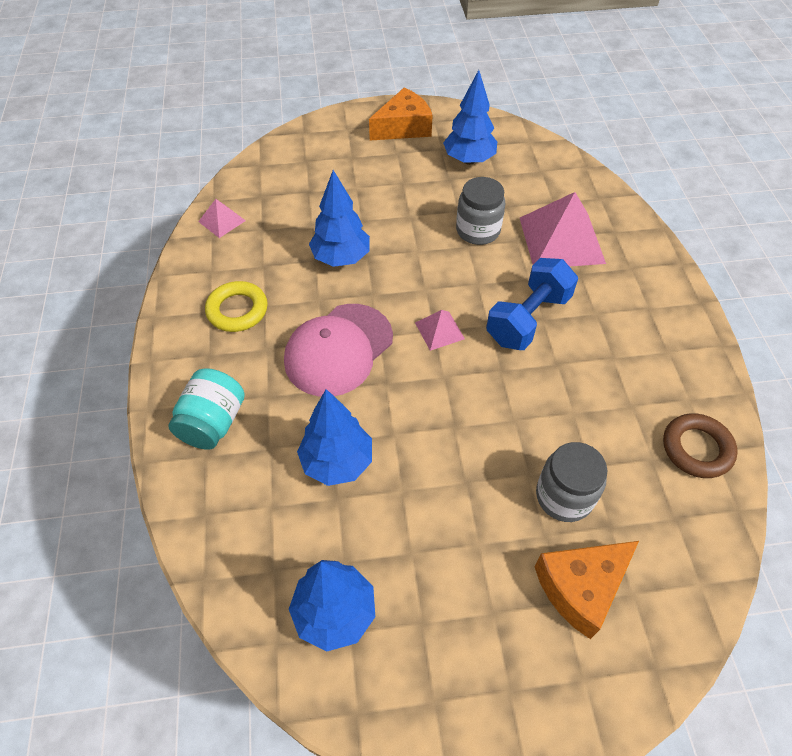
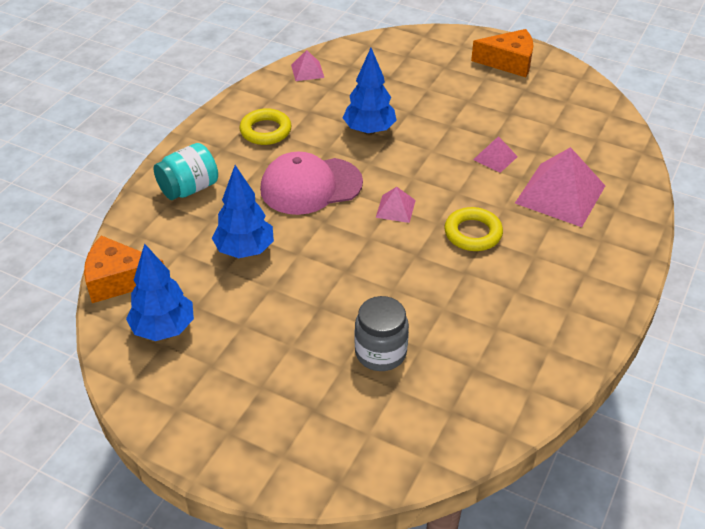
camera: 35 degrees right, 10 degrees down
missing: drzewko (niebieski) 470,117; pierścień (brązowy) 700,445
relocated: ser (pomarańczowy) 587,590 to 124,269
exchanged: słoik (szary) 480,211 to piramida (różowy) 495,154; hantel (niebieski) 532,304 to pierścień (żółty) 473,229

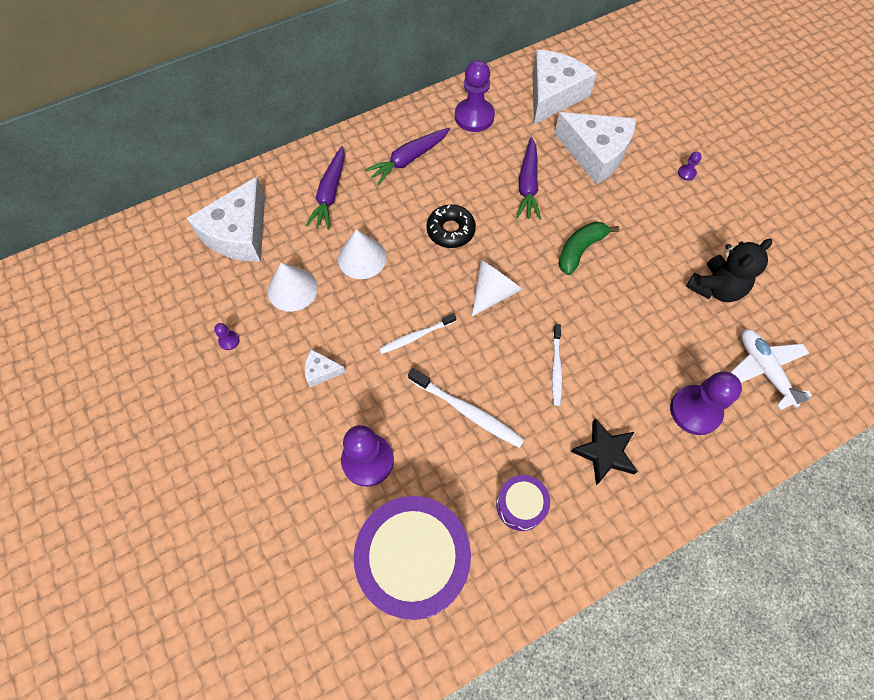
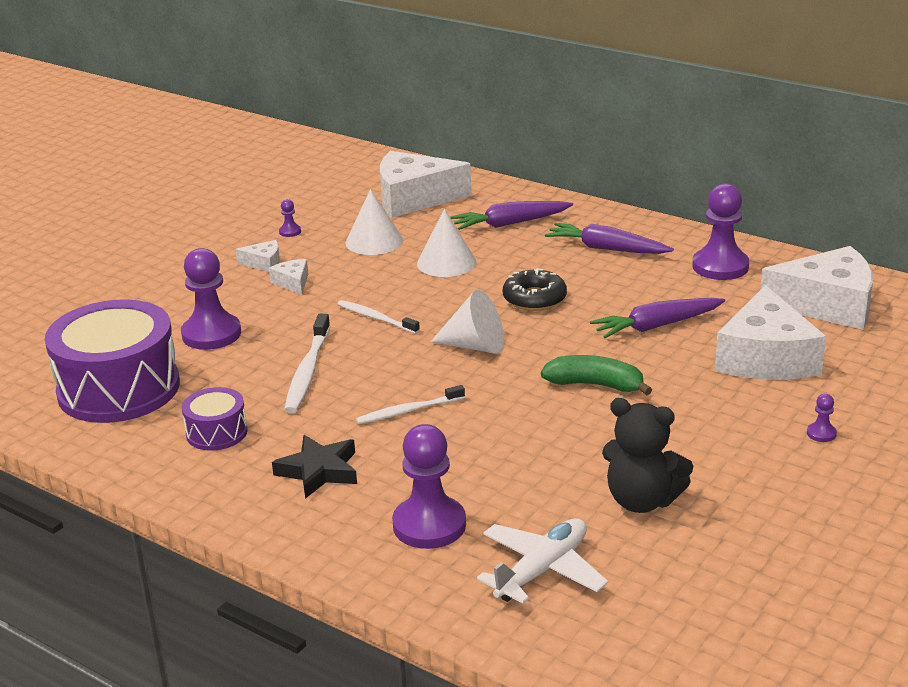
camera: 65 degrees right, 35 degrees down
appeared: ser (biały) 258,256

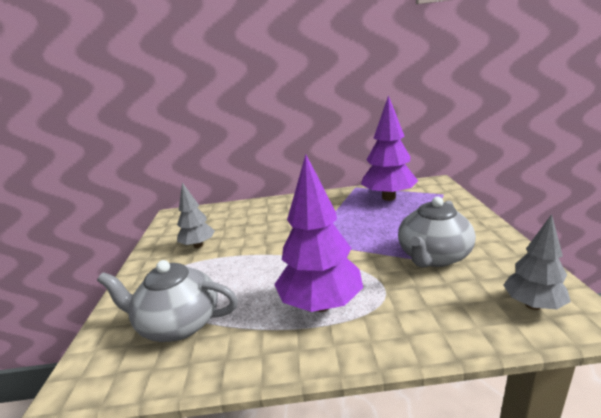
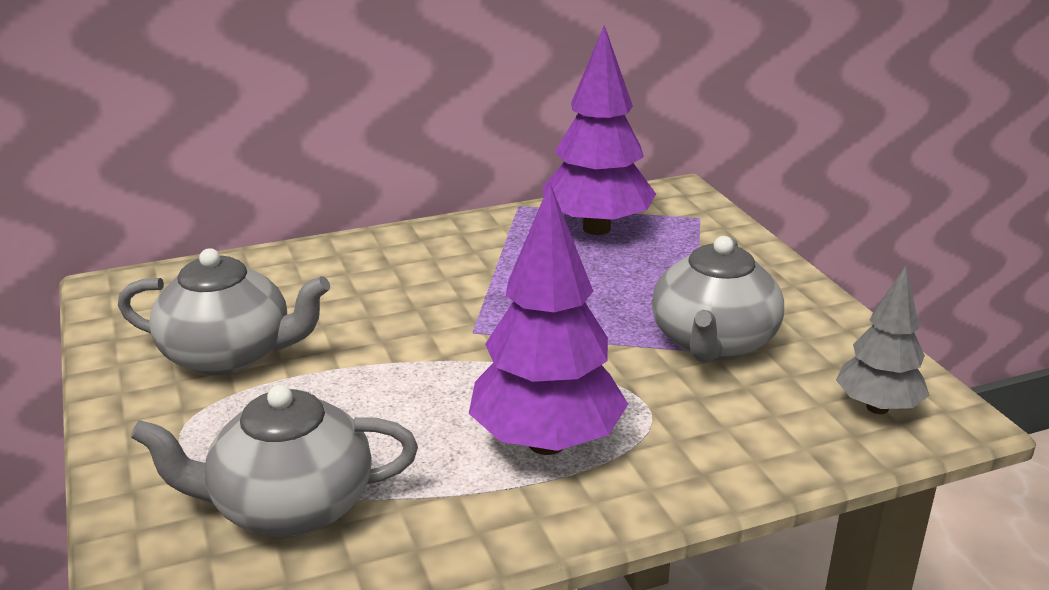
camera: 20 degrees left, 5 degrees up
exchanged: drzewko (szary) 196,215 to imbryk (szary) 224,311

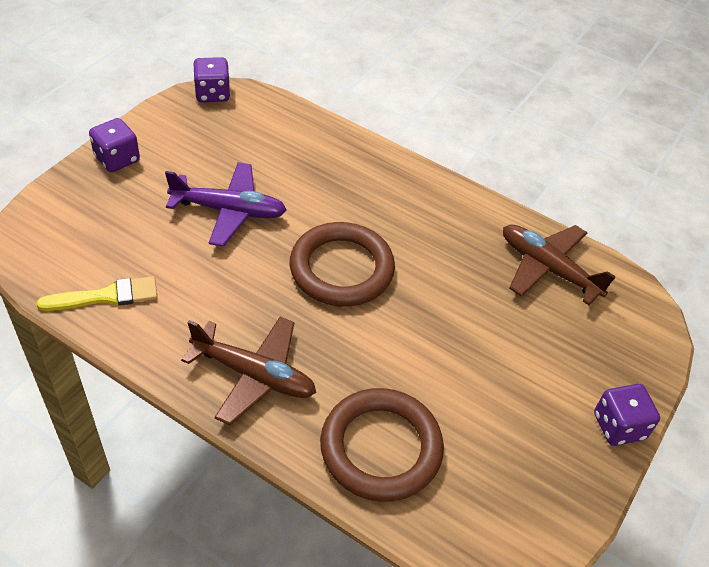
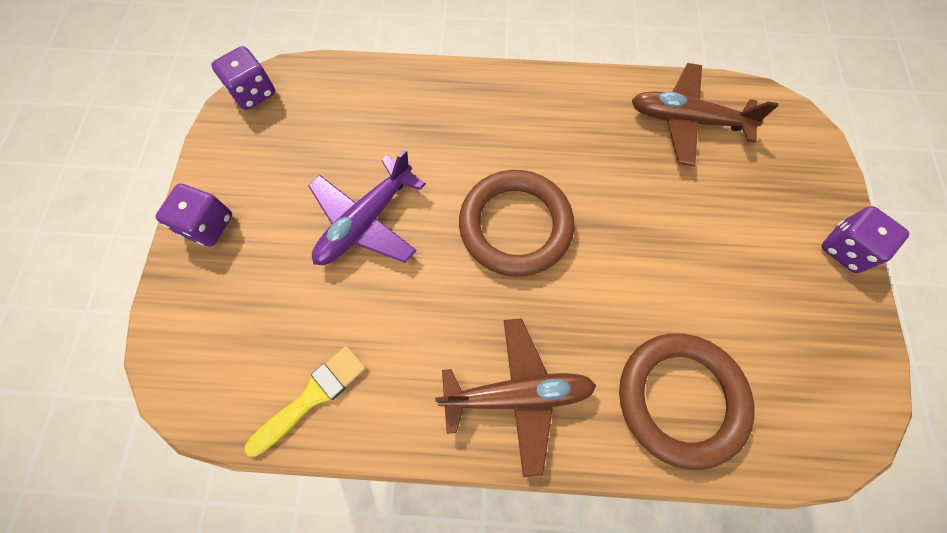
camera: 25 degrees left, 20 degrees up
spun: samolot (fioletowy) 226,204 = 367,207 150 degrees clockwise

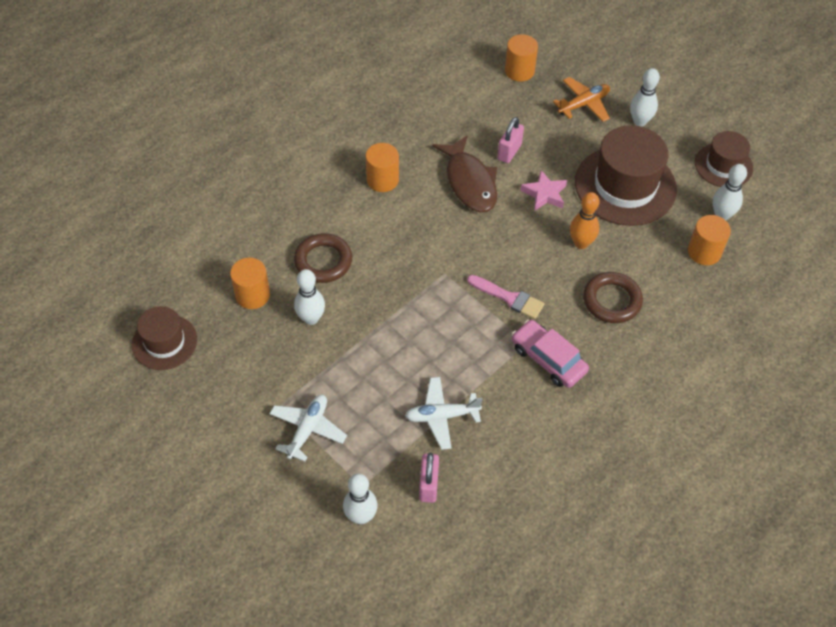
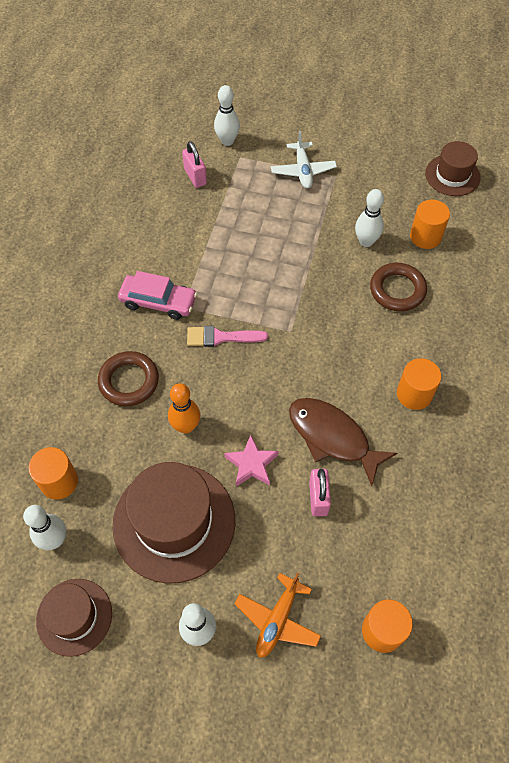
camera: 150 degrees right, 5 degrees up
missing: samolot (biały) 444,413

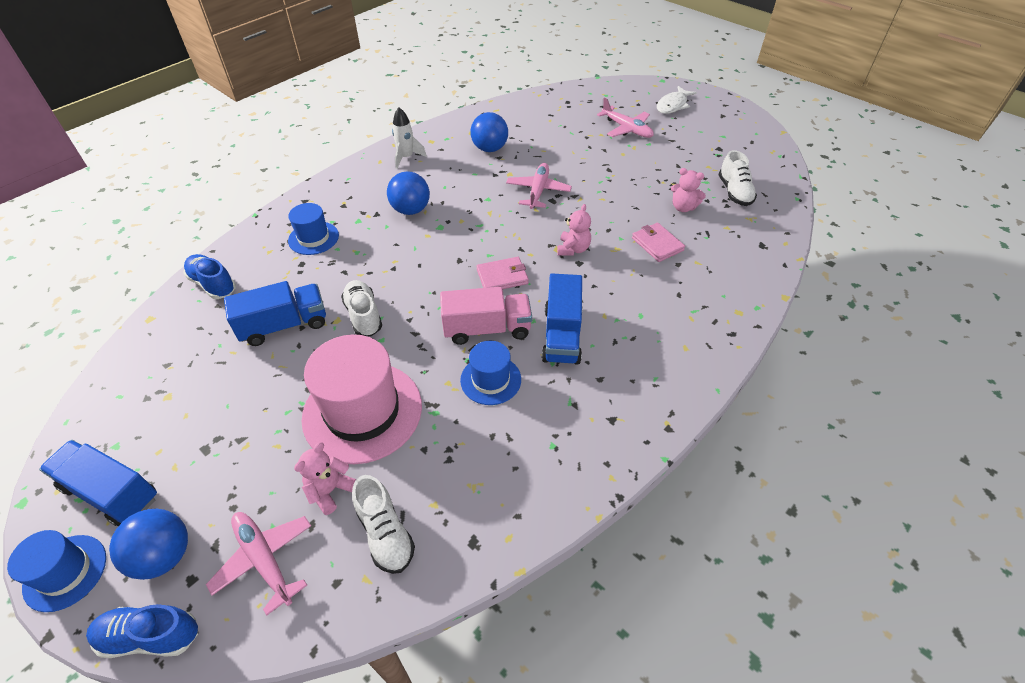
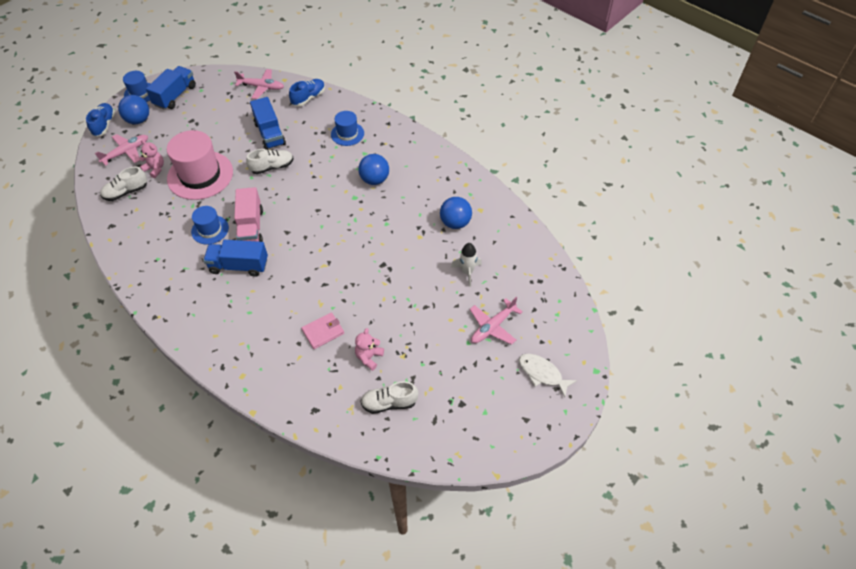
camera: 90 degrees right, 5 degrees up
missing: portfel (różowy) 502,273; miś (różowy) 574,230
relocated: rakieta (biały) 409,138 to 466,265; samolot (różowy) 539,186 to 259,84

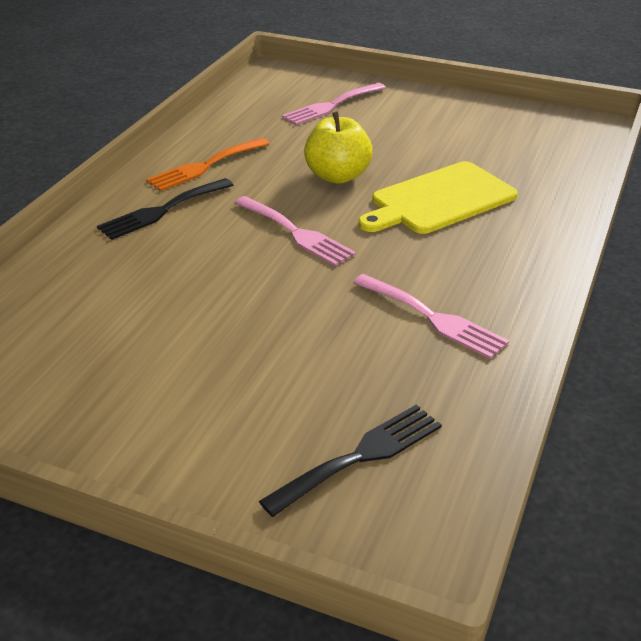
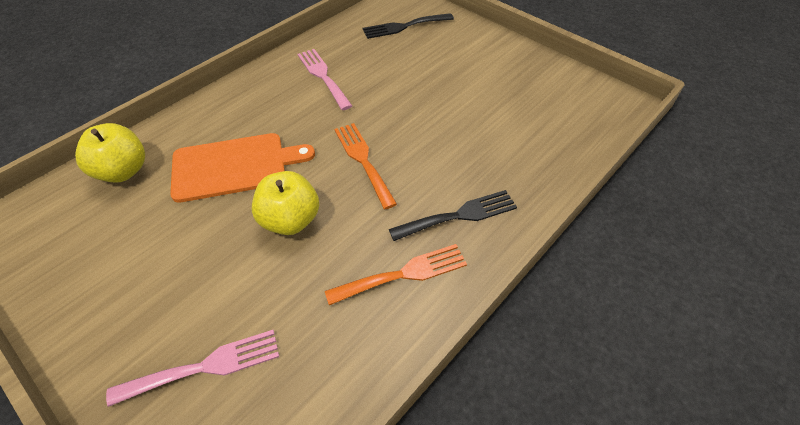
camera: 160 degrees left, 15 degrees up
appeared: jabłko (żółty) 110,153
colour: widelec (różowy) 295,231 to widelec (pomarańczowy) 365,166; deska do krojenia (żółty) 438,197 to deska do krojenia (pomarańczowy) 242,168

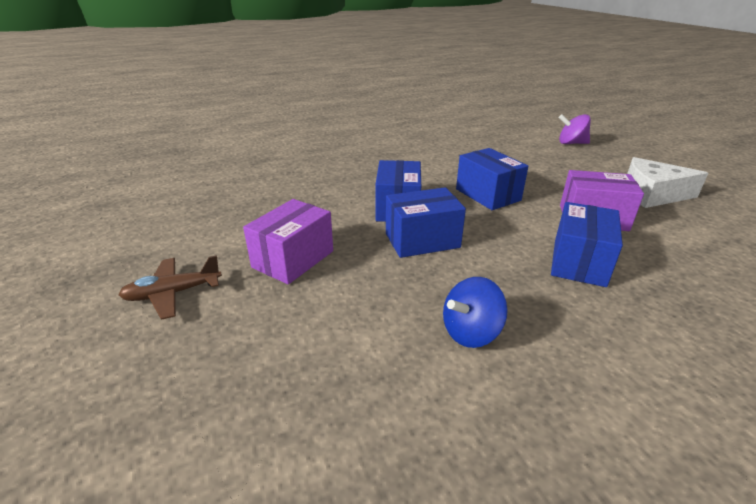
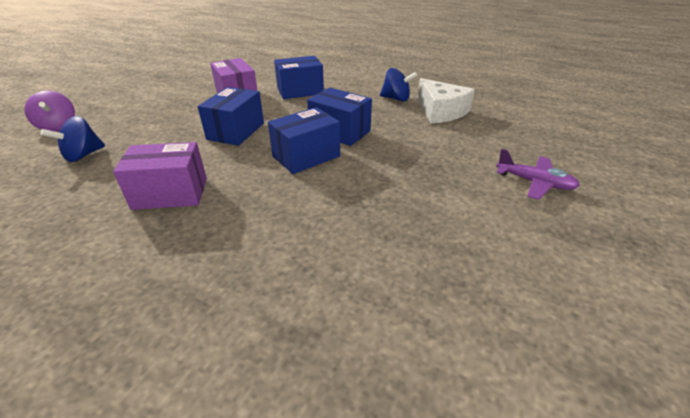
camera: 130 degrees left, 5 degrees up
appeared: bączek (niebieski) 72,139
relocated: pudełko (fioletowy) 288,241 to 160,176; ser (biały) 667,182 to 446,100
colour: samolot (brązowy) 170,287 to samolot (fioletowy) 538,174

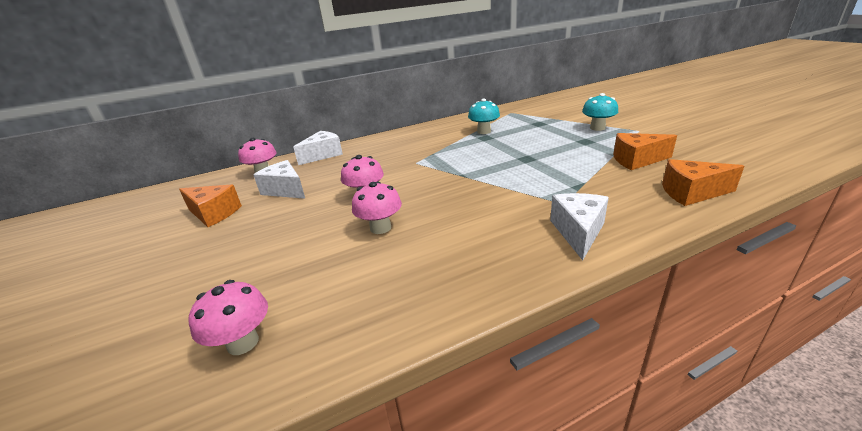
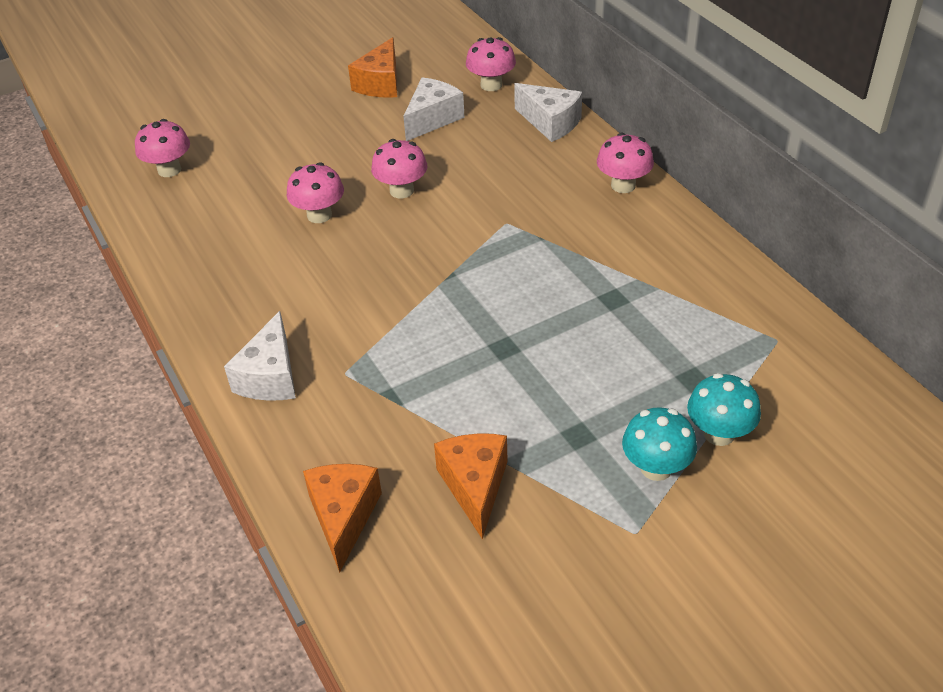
camera: 85 degrees right, 15 degrees up
appeared: grzyb (różowy) 625,163
relocated: grzyb (turkusowy) 484,116 to 724,409
spun: ser (biały) 579,226 = 260,356 90 degrees clockwise

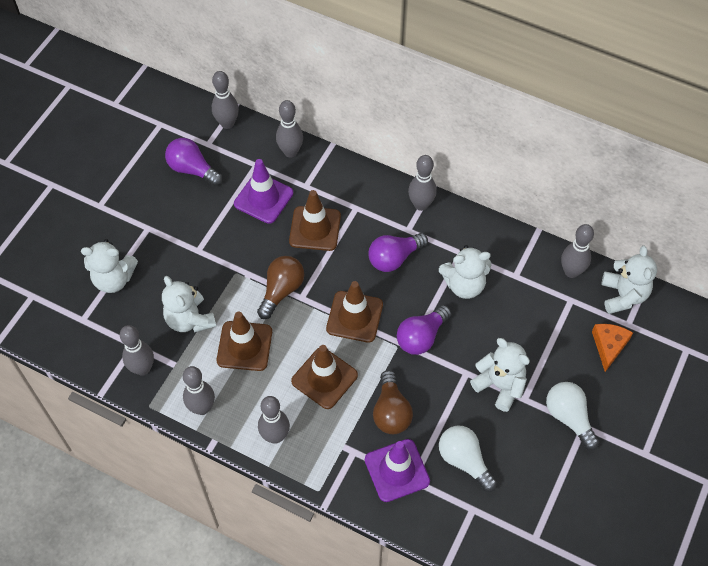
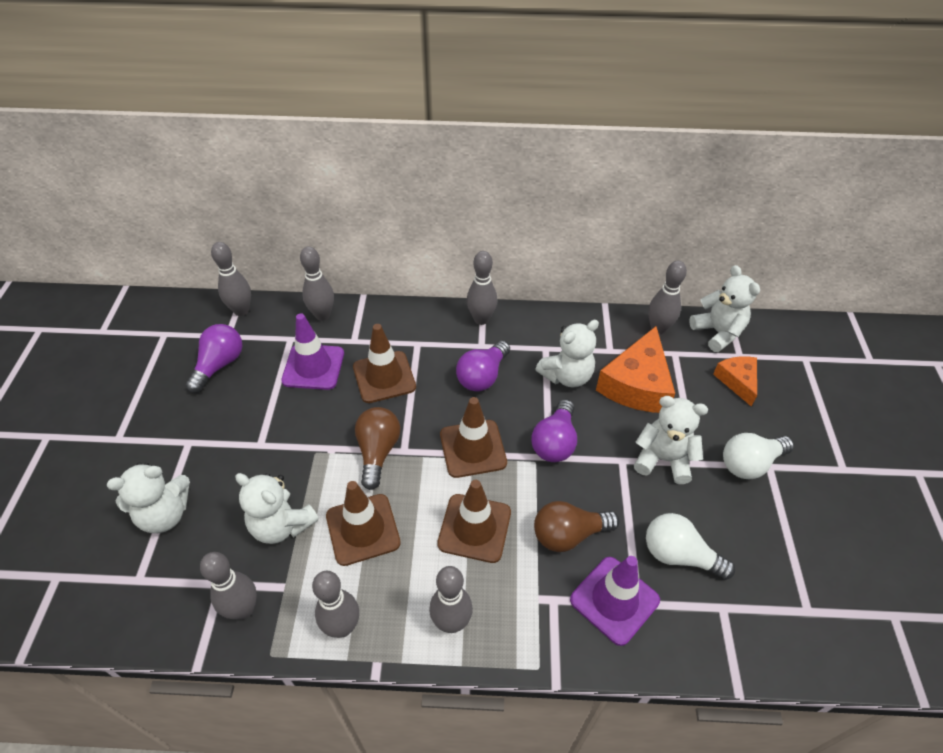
camera: 25 degrees left, 10 degrees down
appeared: ser (pomarańczowy) 635,369
spun: żarówka (fioletowy) 193,162 = 214,358 105 degrees clockwise; żarówka (brązowy) 393,402 = 577,526 105 degrees clockwise; żarówka (biały) 572,416 = 758,456 60 degrees counterclockwise

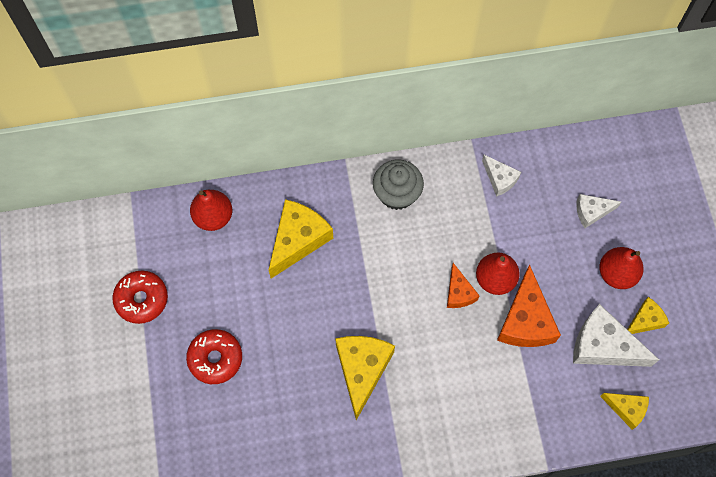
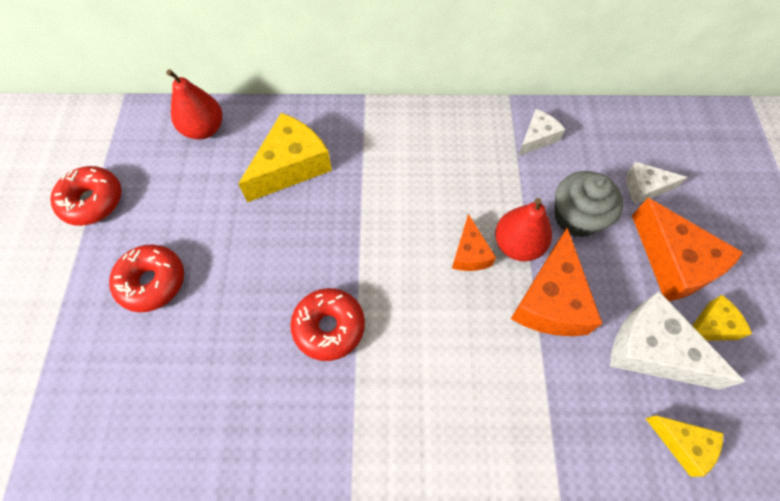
camera: 10 degrees right, 5 degrees down
relocated: muffinka (szary) 398,185 to 589,204
exchanged: ser (żółty) 365,378 to donut (czerwony) 327,324; gruszka (czerwony) 621,268 to ser (pomarańczowy) 687,249
spun: ser (biały) 501,176 = 542,132 105 degrees counterclockwise

